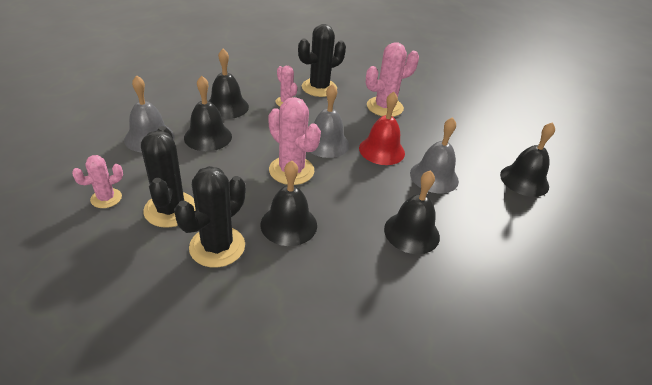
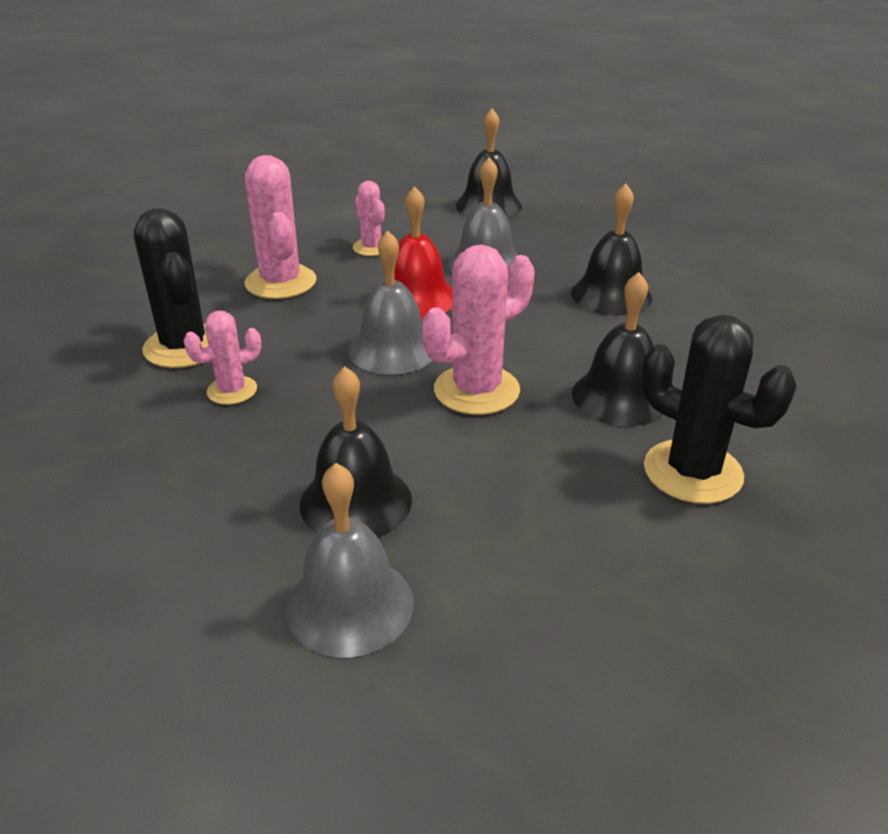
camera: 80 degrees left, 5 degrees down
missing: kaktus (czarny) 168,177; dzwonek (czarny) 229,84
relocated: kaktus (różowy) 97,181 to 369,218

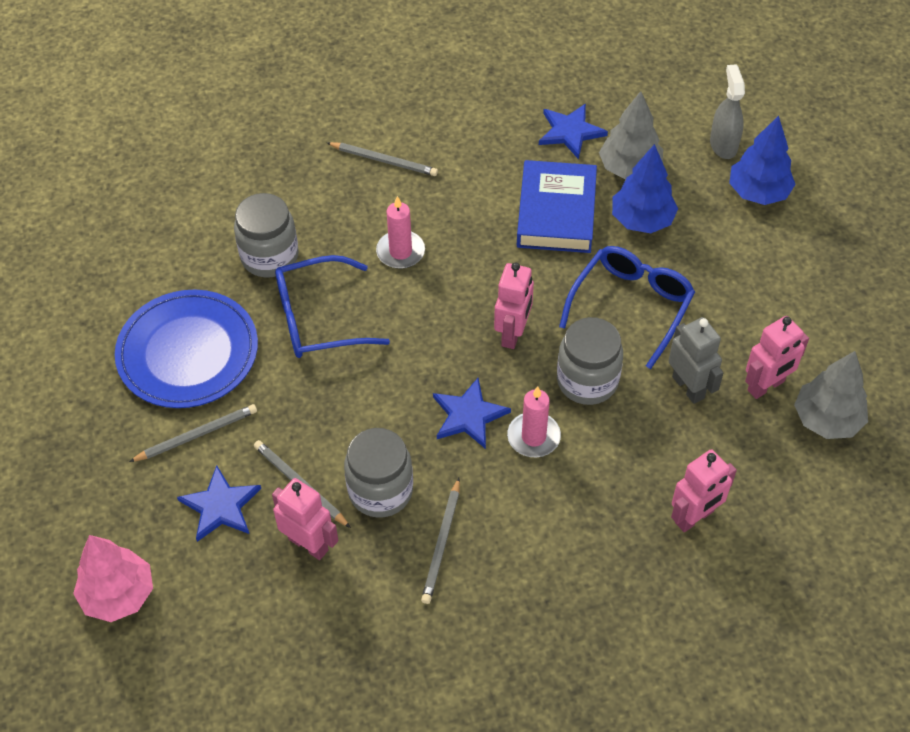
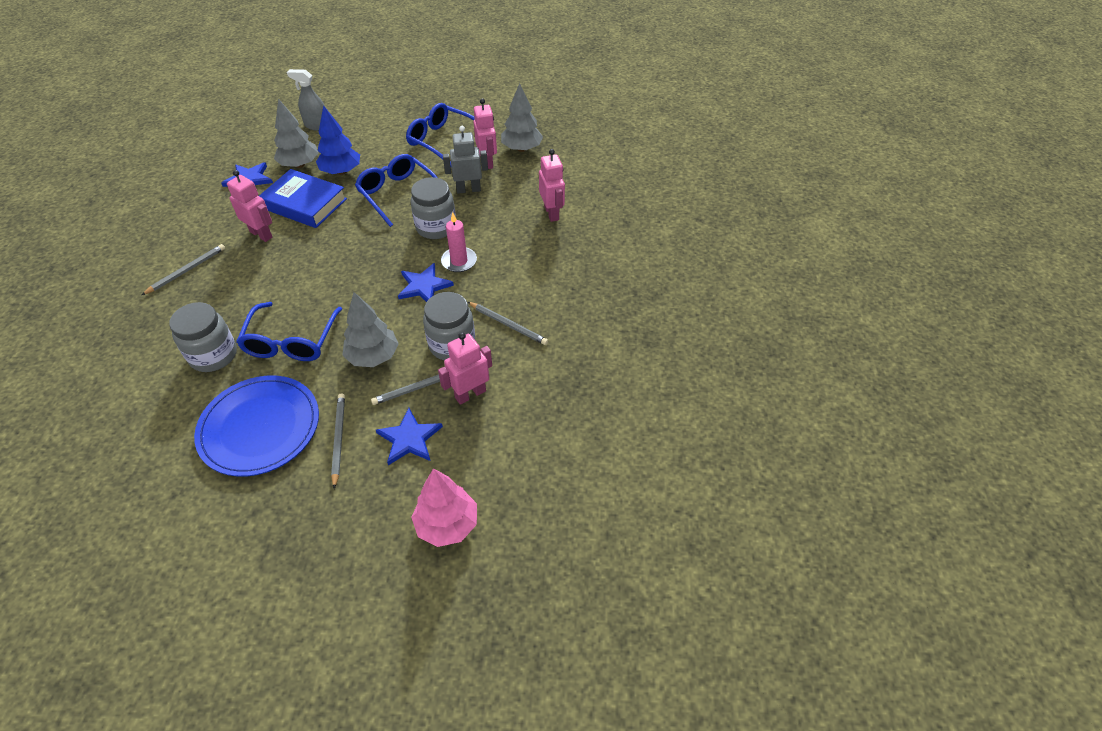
camera: 70 degrees left, 5 degrees down
missing: świeca (różowy) 400,232; drzewko (niebieski) 762,160
appeared: drzewko (szary) 370,329; okulary (niebieski) 440,135
relocated: robot (różowy) 514,305 to 249,206

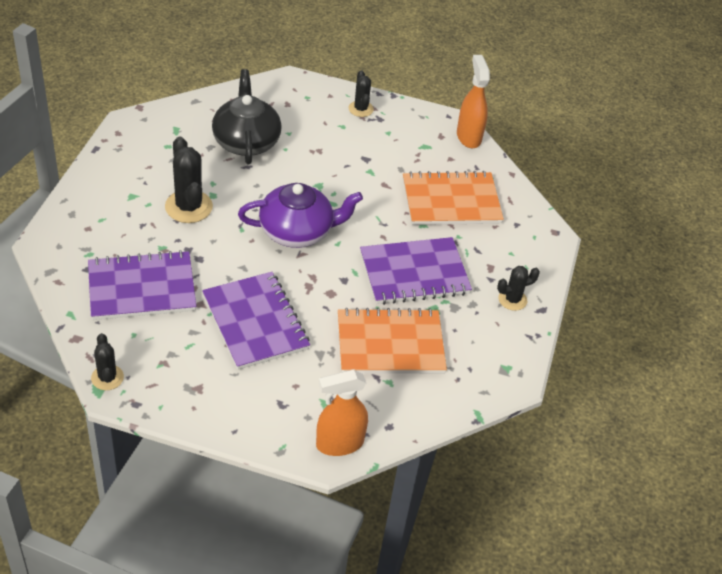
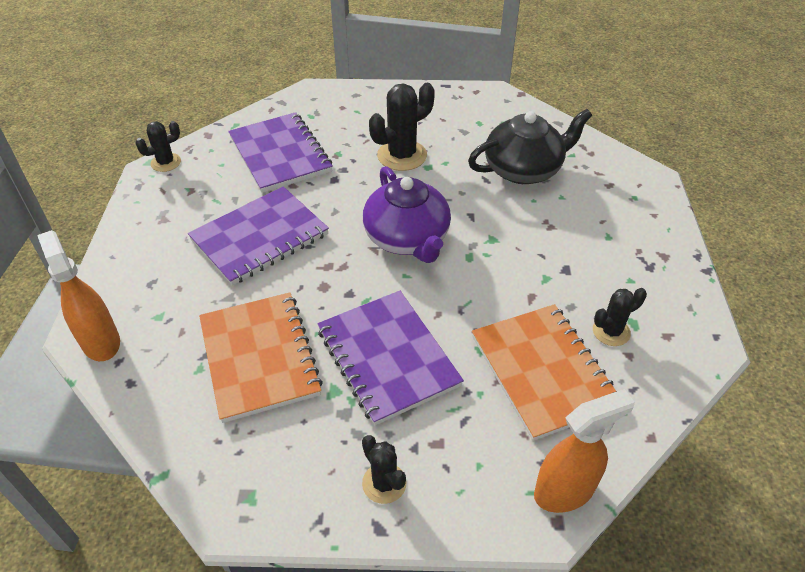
camera: 80 degrees right, 0 degrees up
relocated: kaktus (czarny) 361,93 to 620,317; spryskiwacz (pomarańczowy) 473,101 to 584,451

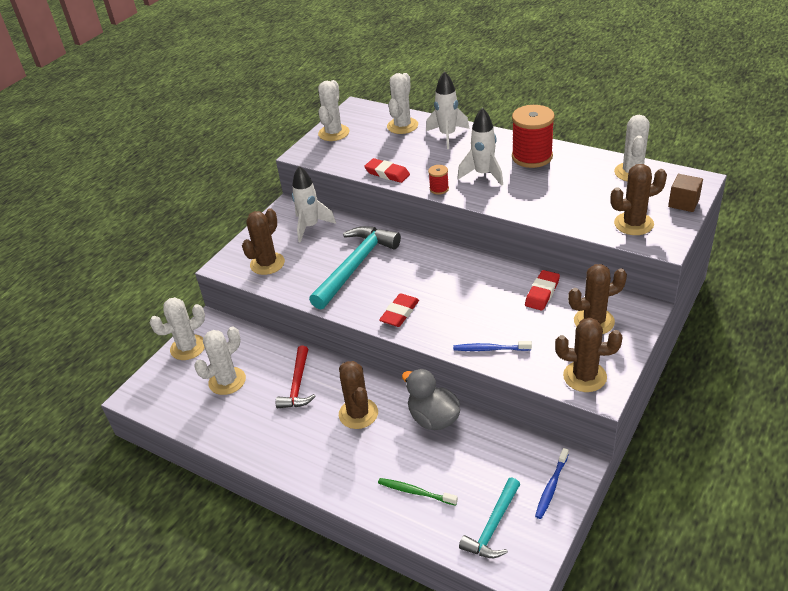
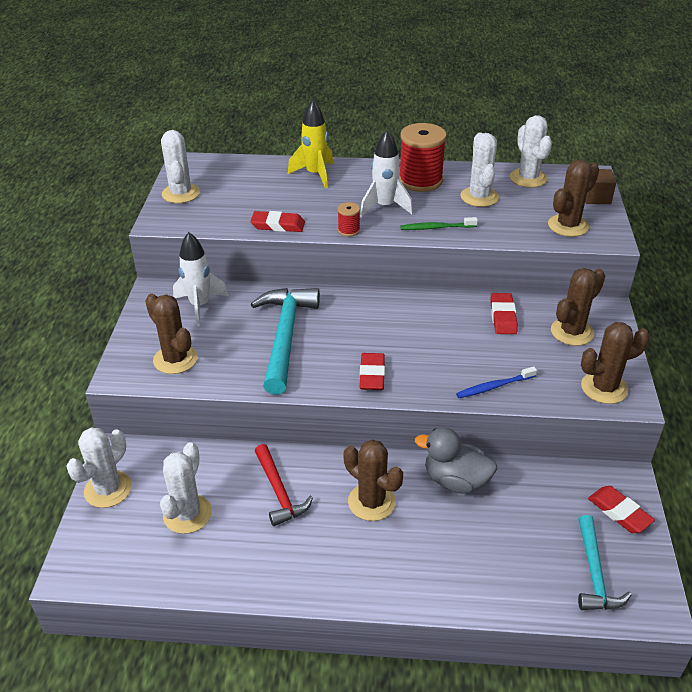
camera: 30 degrees left, 0 degrees up
relocated: szczoteczka do zębów (zielony) 418,492 to 439,223; kaktus (biały) 402,103 to 479,170
exchanged: szczoteczka do zębów (niebieski) 552,483 to gumka do mazania (czerwony) 621,509
colour: rakieta (biały) 447,110 to rakieta (żółty) 310,144
spun: kaktus (brązowy) 263,241 = 171,334 45 degrees counterclockwise

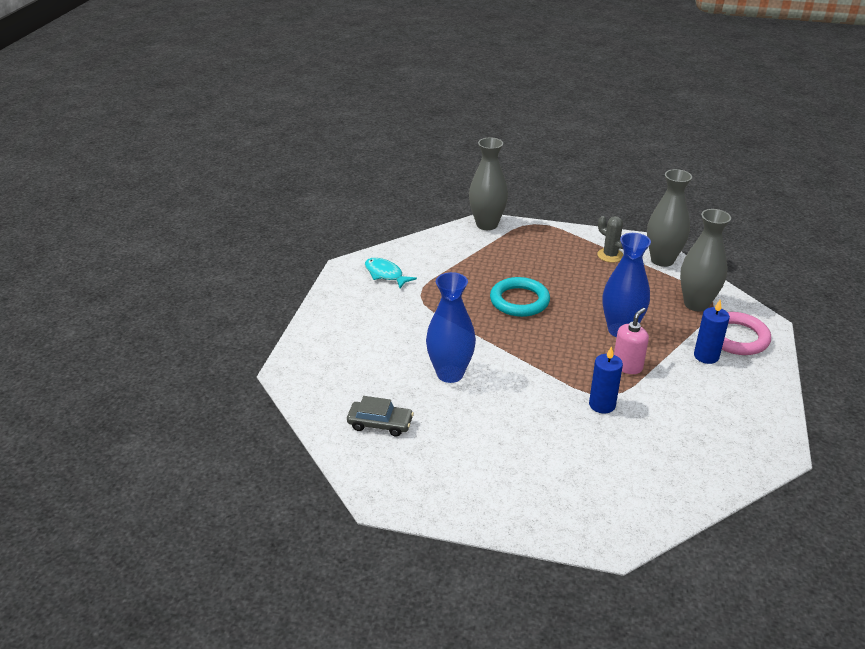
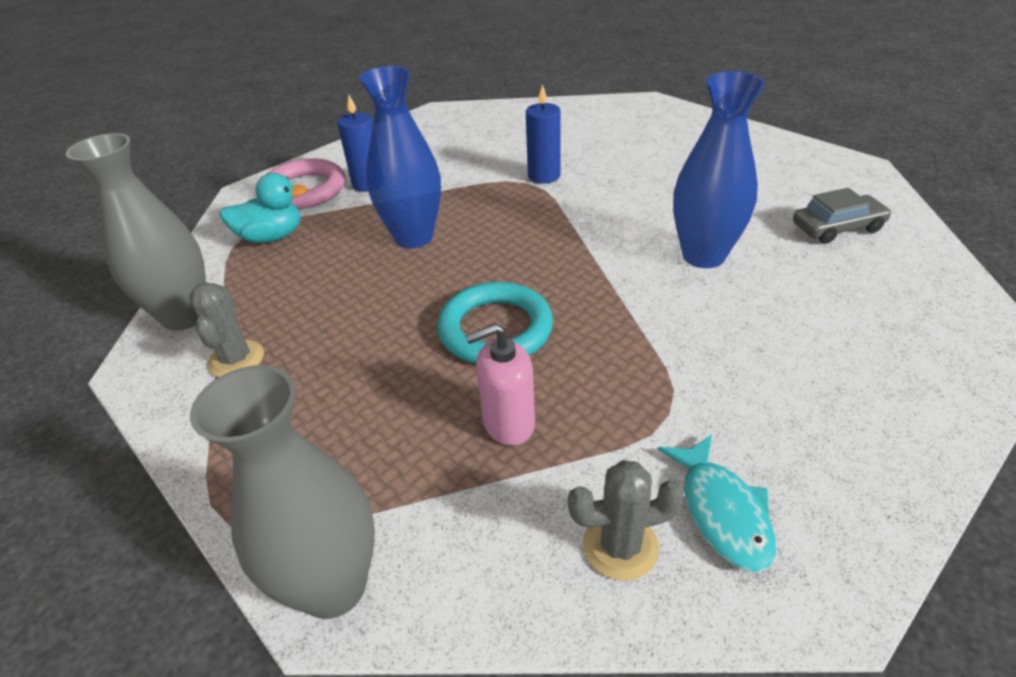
camera: 145 degrees left, 5 degrees up
appeared: kaktus (szary) 626,520
relocated: dozownik mydła (różowy) 631,341 to 500,384
exchanged: wazon (szary) 705,260 to kaczka (turkusowy) 263,208
spun: samochód (szary) 380,416 = 842,216 120 degrees clockwise

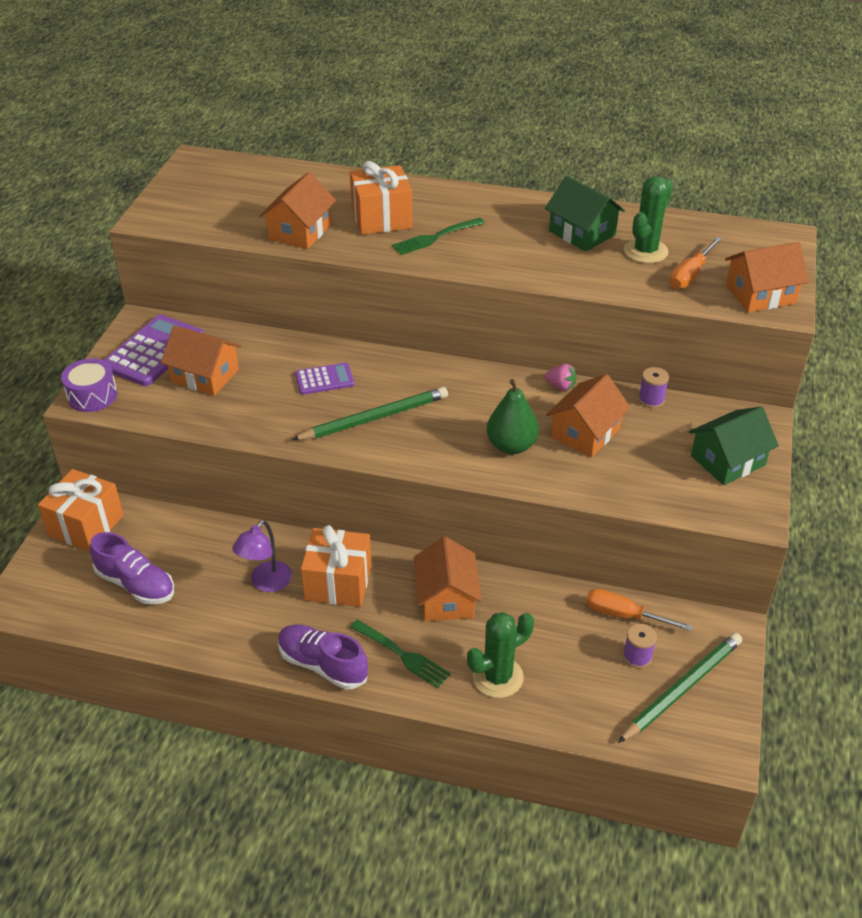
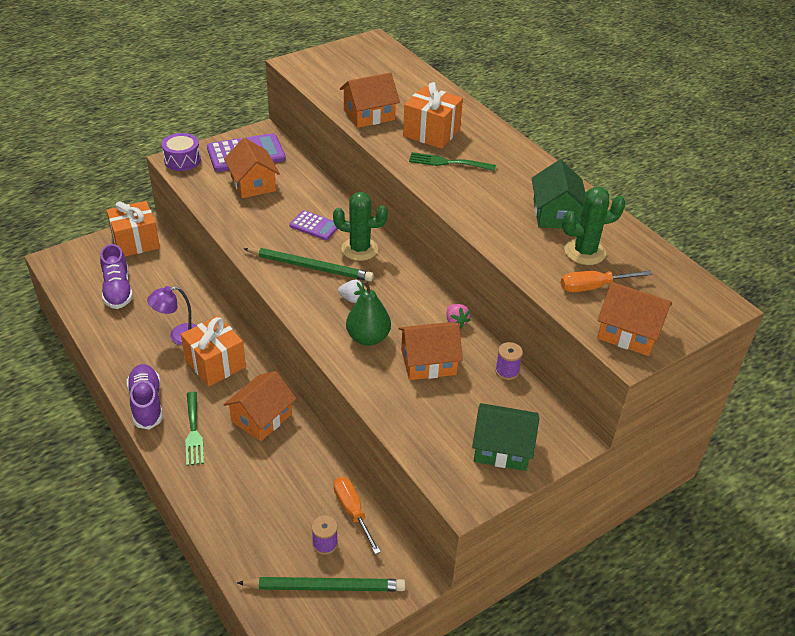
camera: 40 degrees right, 0 degrees up
appeared: truskawka (biały) 351,291
relocated: kaktus (zielony) 500,655 to 360,226

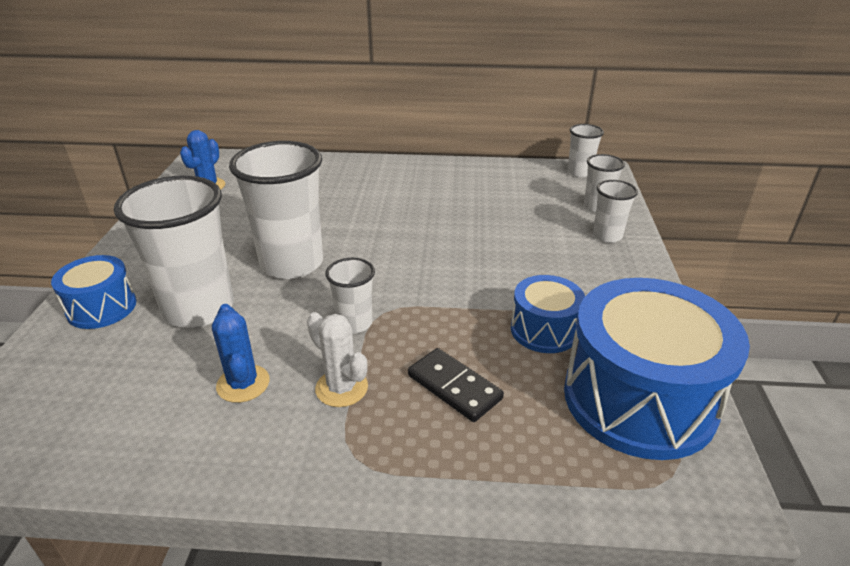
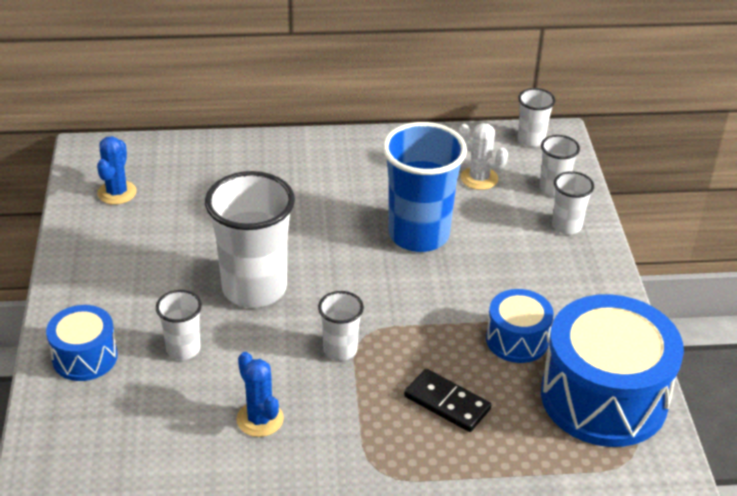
camera: 10 degrees left, 5 degrees up
appeared: szklanka (niebieski) 424,187
relocated: kaktus (biały) 337,359 to 483,156
size: szklanka (biały) 174,251 = 179,325 x0.50

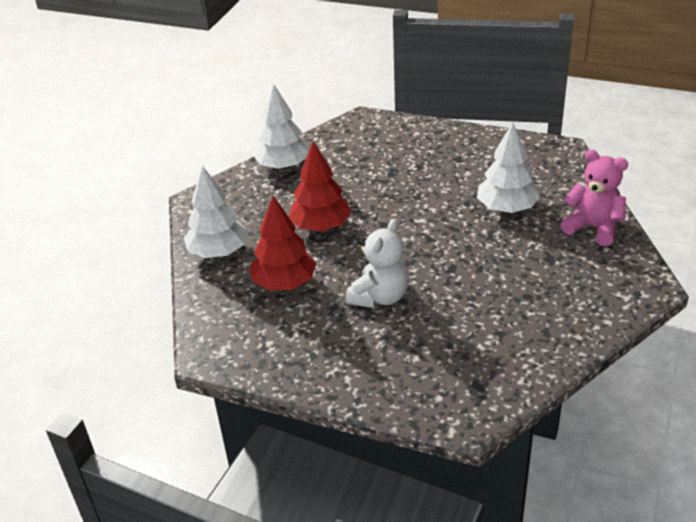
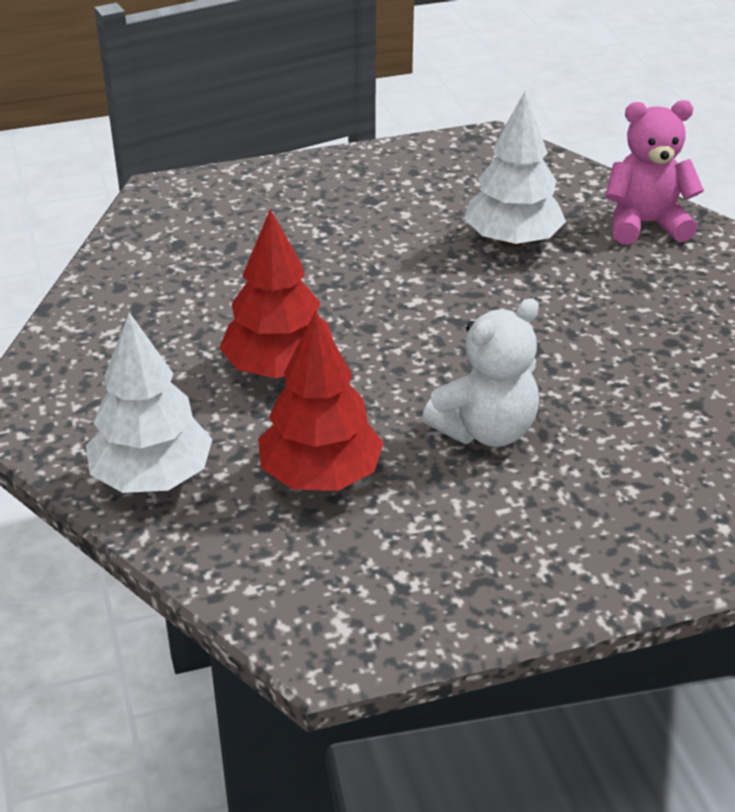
camera: 40 degrees left, 0 degrees up
missing: drzewko (biały) 281,127
spun: miś (biały) 377,263 = 480,372 60 degrees clockwise

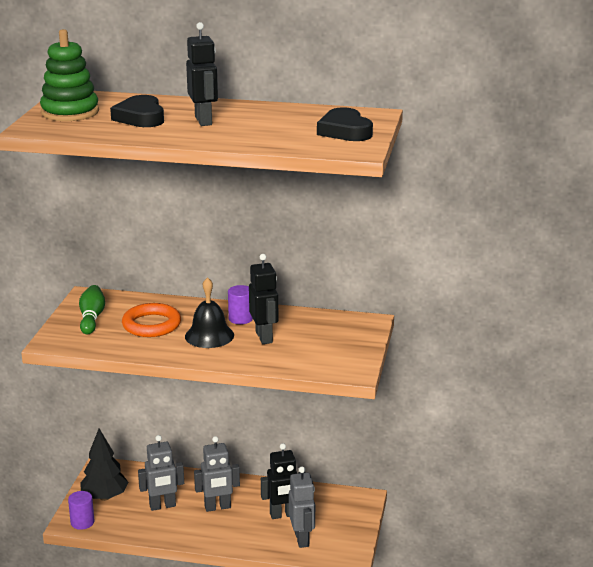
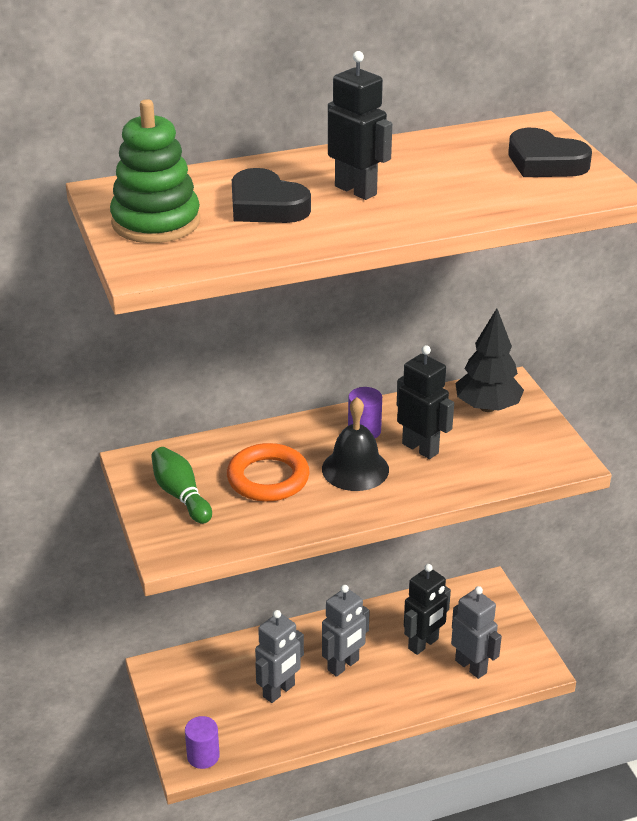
camera: 30 degrees left, 10 degrees up
relocated: drzewko (czarny) 105,465 to 489,360

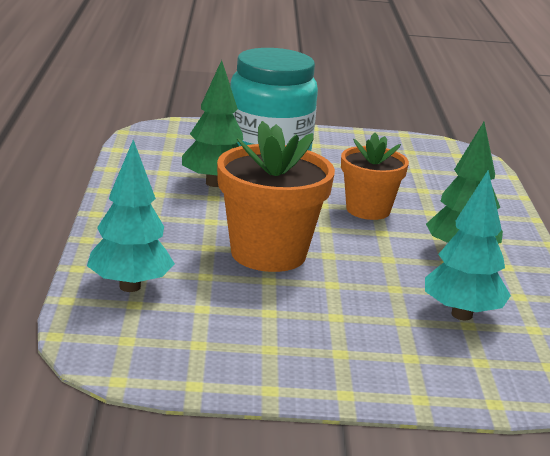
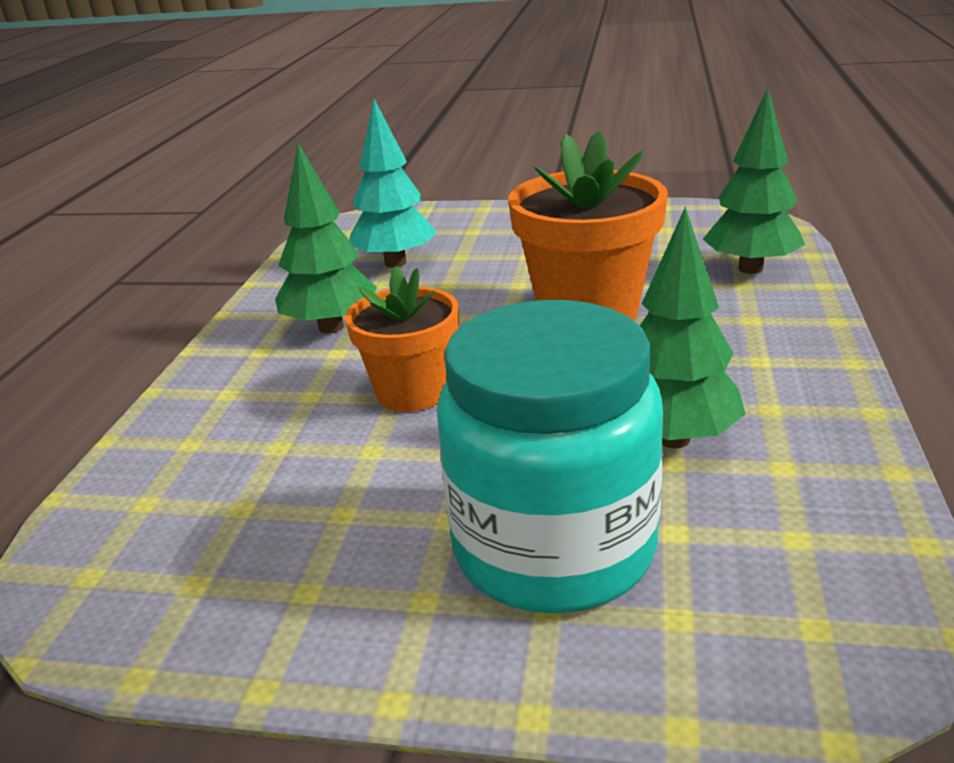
camera: 165 degrees left, 5 degrees up
colour: drzewko (turkusowy) 131,216 to drzewko (zielony) 754,181

